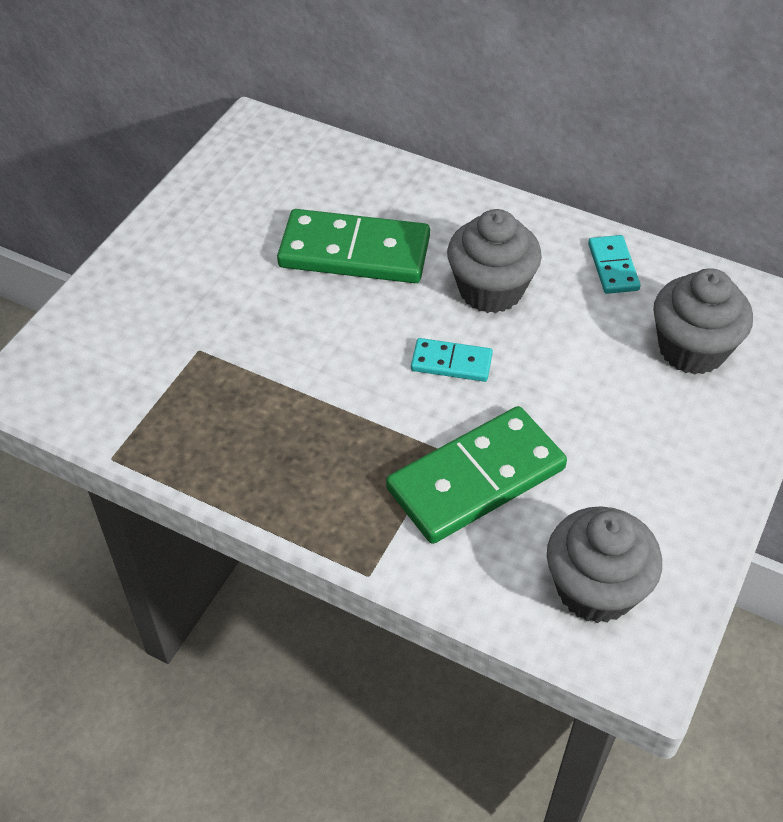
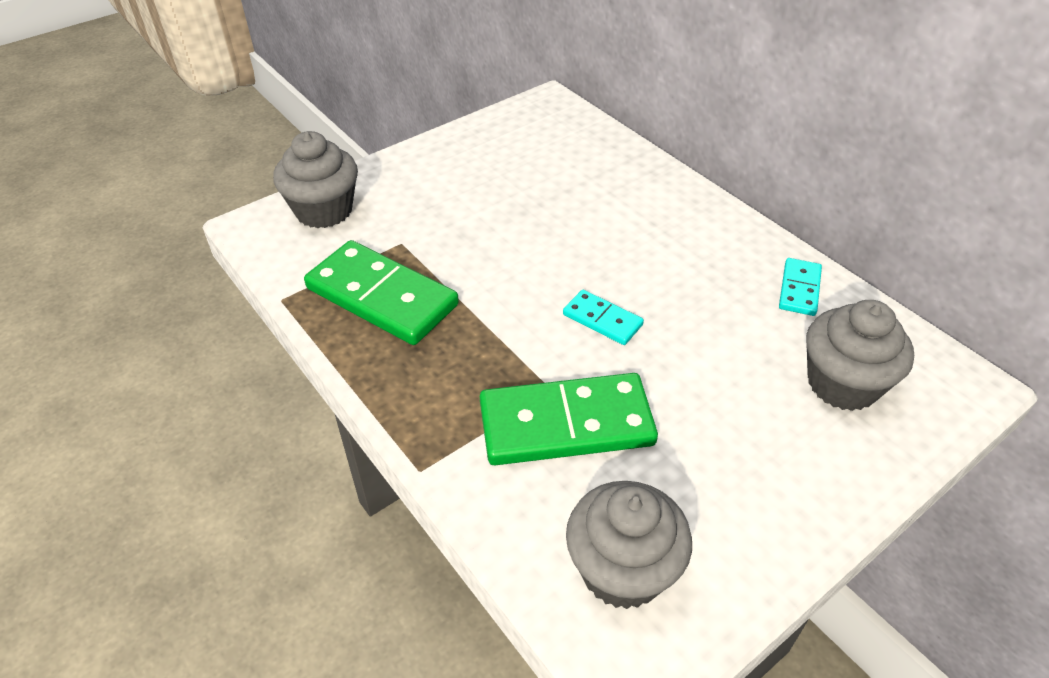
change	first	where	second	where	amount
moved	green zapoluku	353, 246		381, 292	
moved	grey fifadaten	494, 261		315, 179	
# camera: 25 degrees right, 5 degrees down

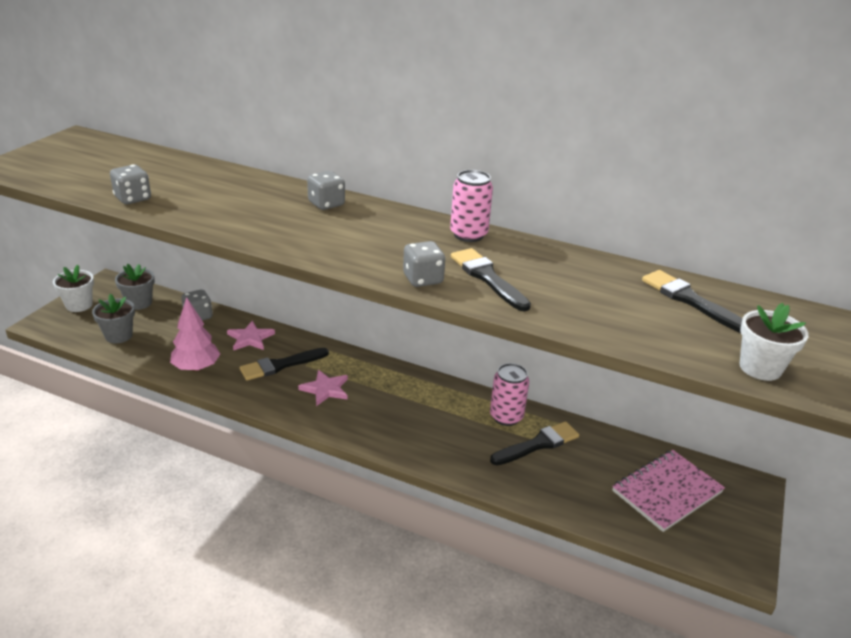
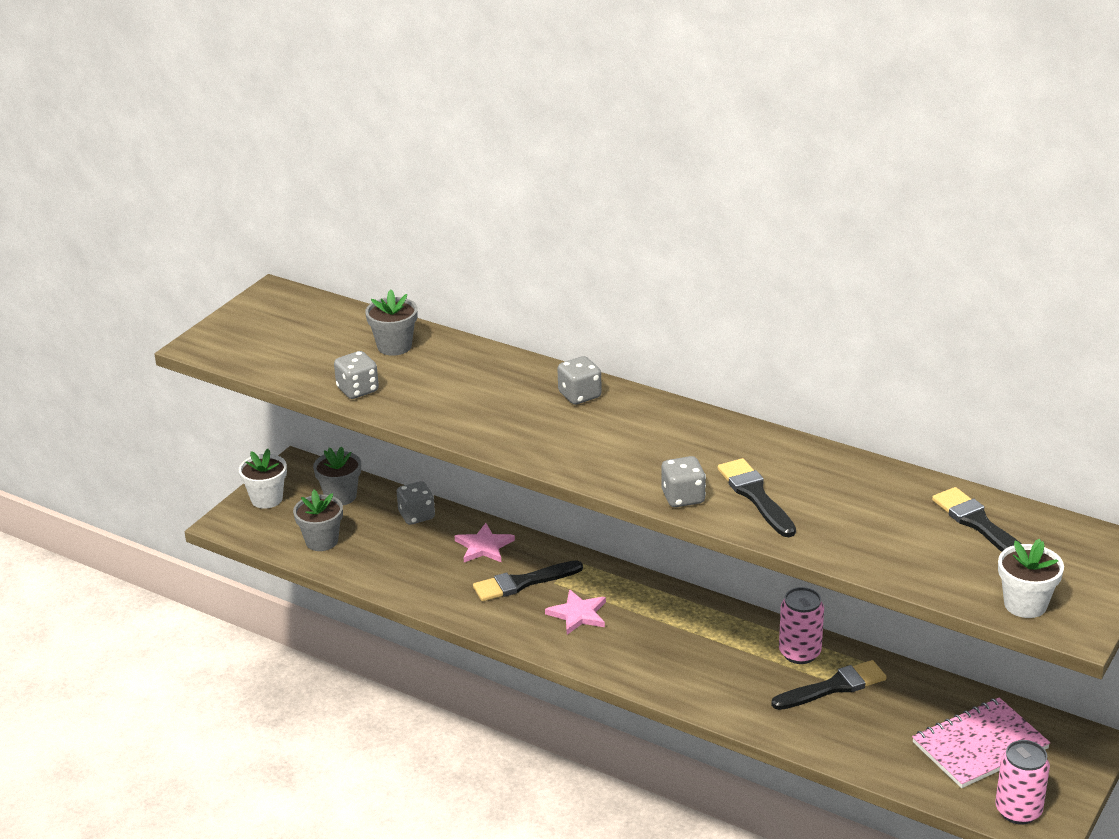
change	first	where	second	where	amount
removed	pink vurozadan	195, 334			
moved	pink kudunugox	471, 206		1022, 782	
added			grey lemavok	391, 322	
# camera: 10 degrees right, 0 degrees up

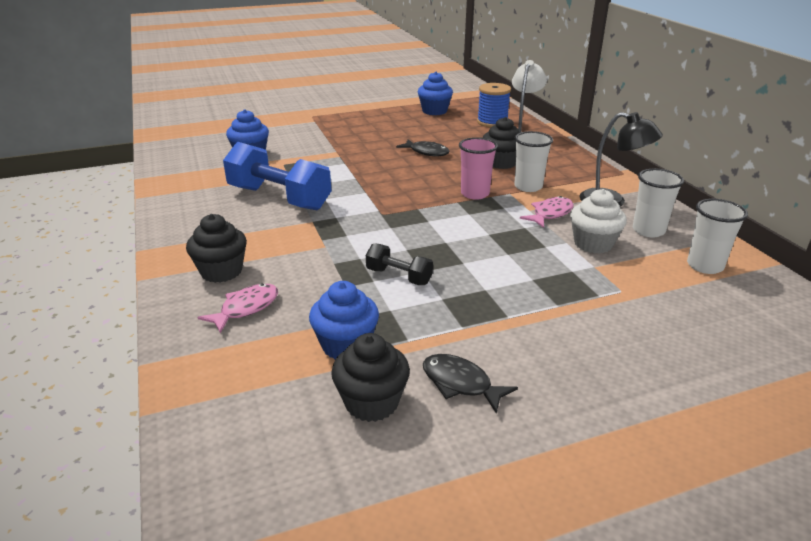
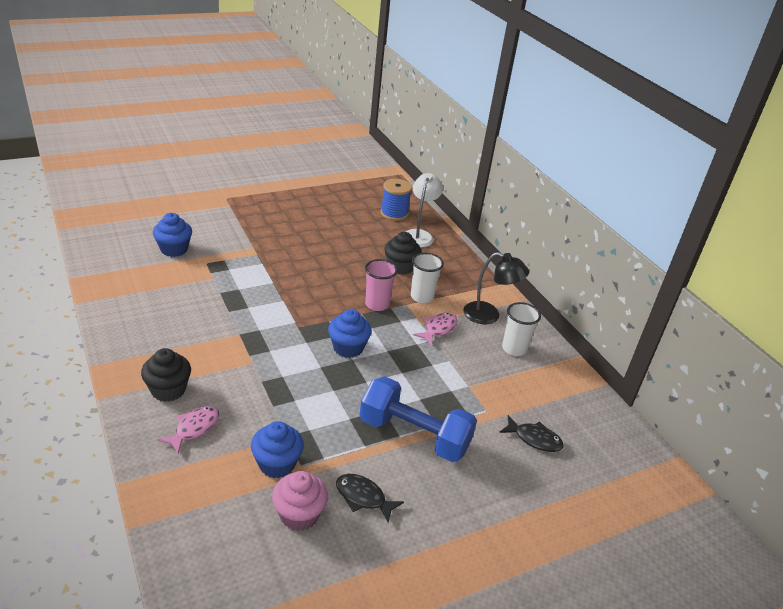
change	first	where	second	where	amount
moved	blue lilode	277, 176		418, 419	
recoloured	black fifadaten	370, 377	pink fifadaten	300, 501	
removed	black lilode	399, 264			
moved	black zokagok	423, 147		531, 433	
moved	blue fifadaten	435, 93		350, 333	
removed	white fifadaten	598, 221			
removed	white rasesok	717, 236			
# camera: 10 degrees left, 5 degrees up

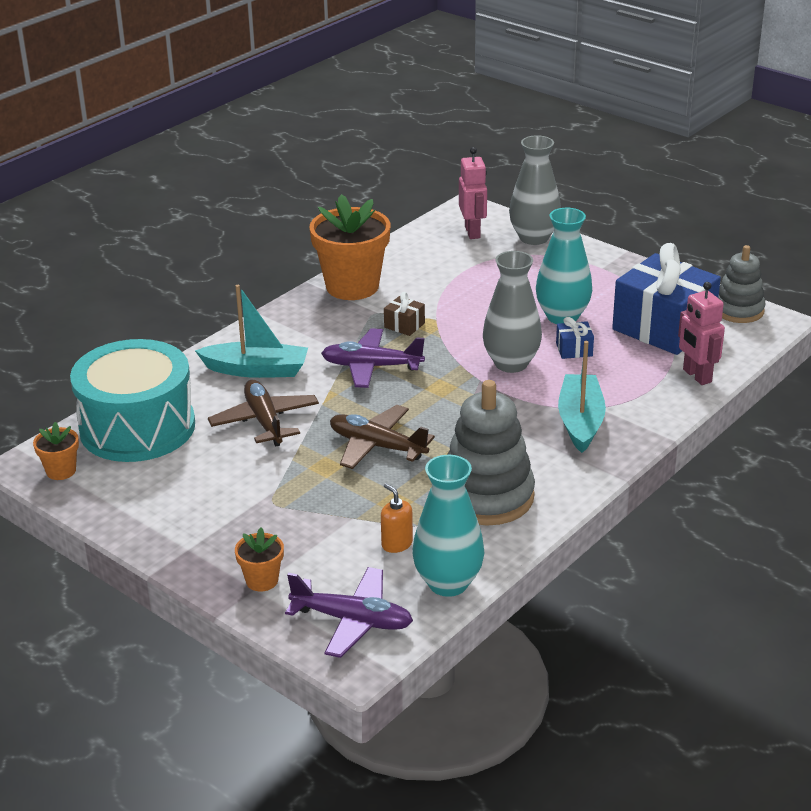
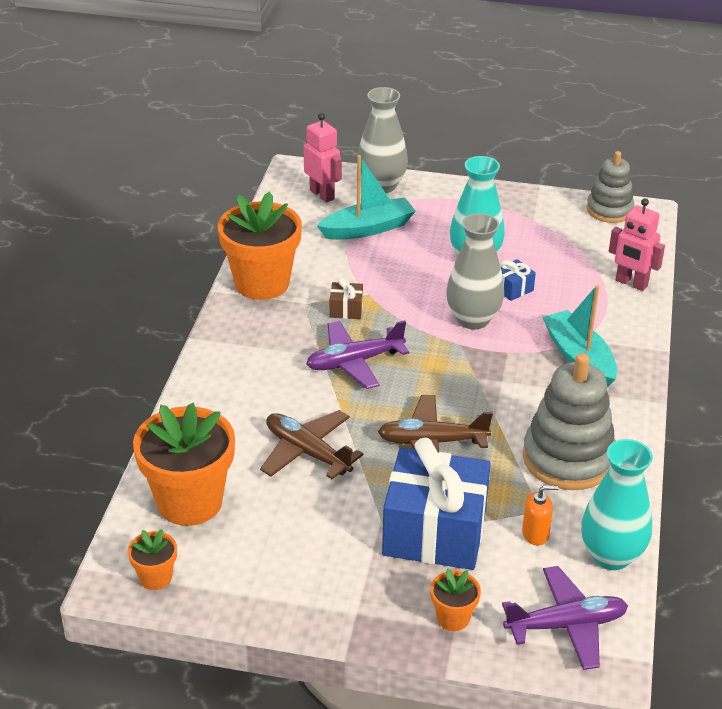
change	first	where	second	where	amount
replaced	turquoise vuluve	132, 400	orange lemavok	184, 464	
moved	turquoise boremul	251, 331		366, 197	
turned	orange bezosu	397, 518		540, 515	150 degrees clockwise
moved	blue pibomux	666, 299		436, 503	
# camera: 30 degrees left, 5 degrees up

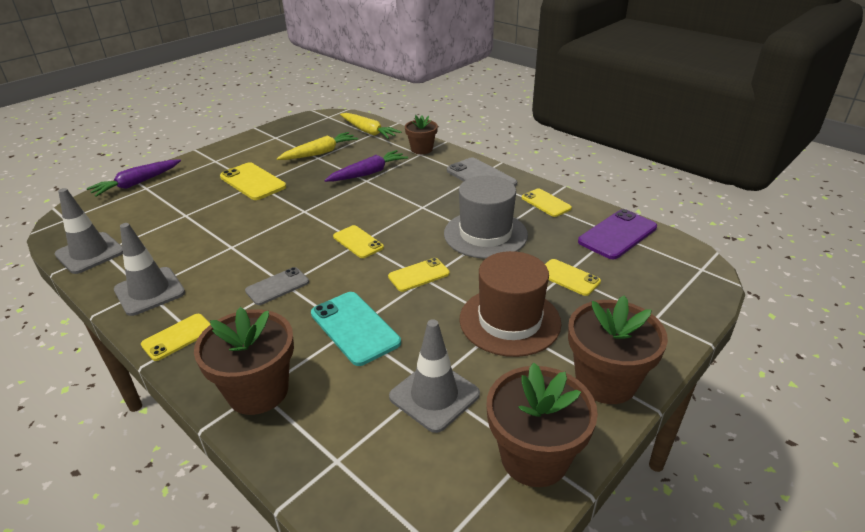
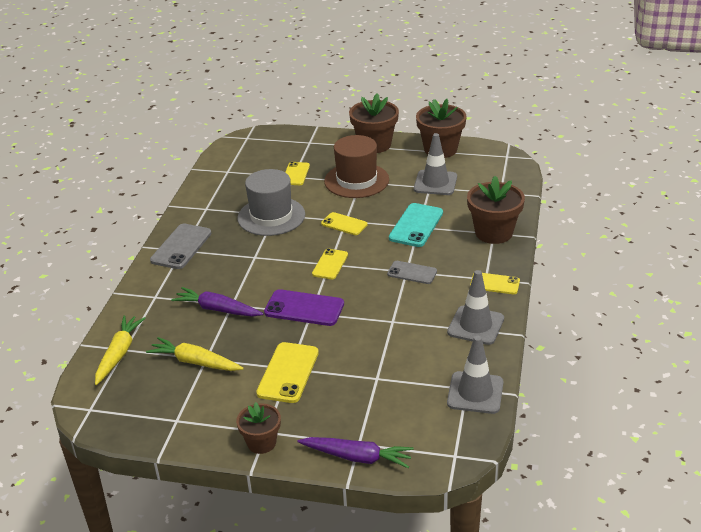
change	first	where	second	where	amount
moved	brown lemavok	421, 134		258, 428	
removed	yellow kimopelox	547, 202			
moved	purple kimopelox	617, 234		304, 307	
# camera: 120 degrees left, 0 degrees up

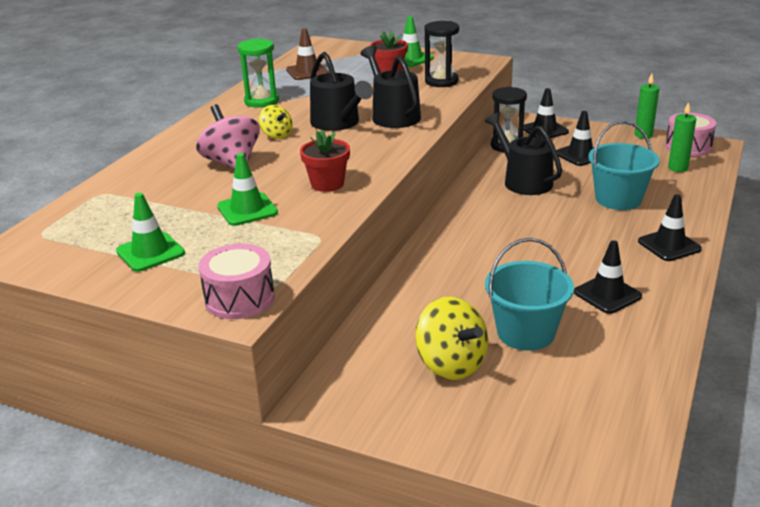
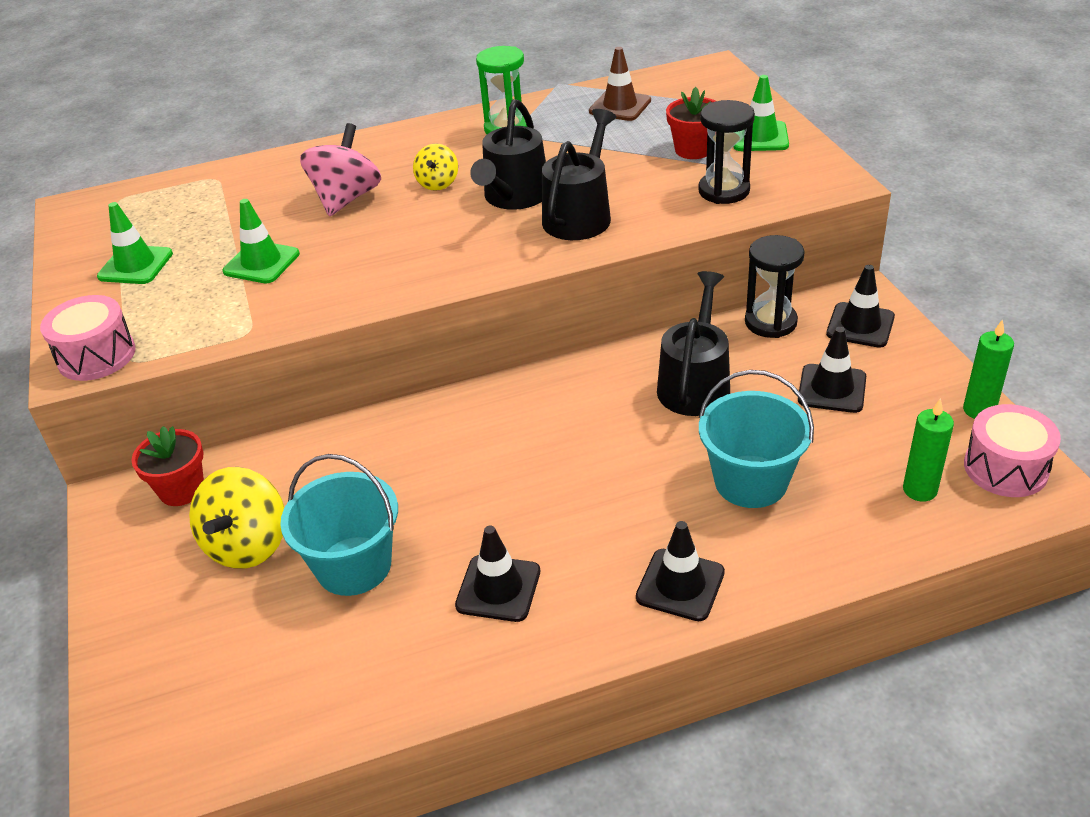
change	first	where	second	where	amount
moved	red lemavok	325, 161		167, 466	
# camera: 50 degrees right, 10 degrees up

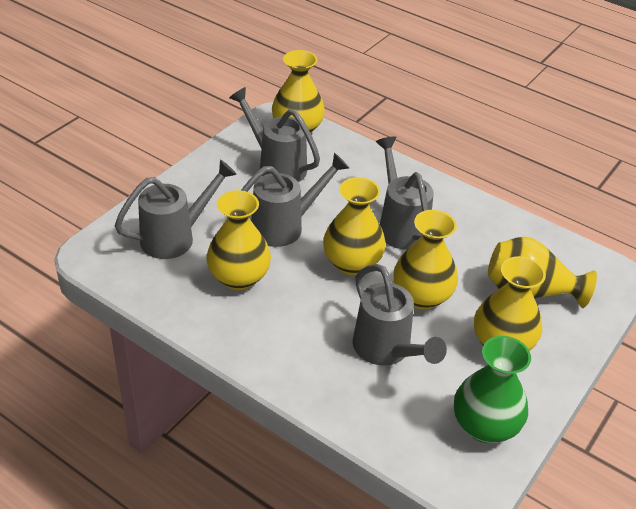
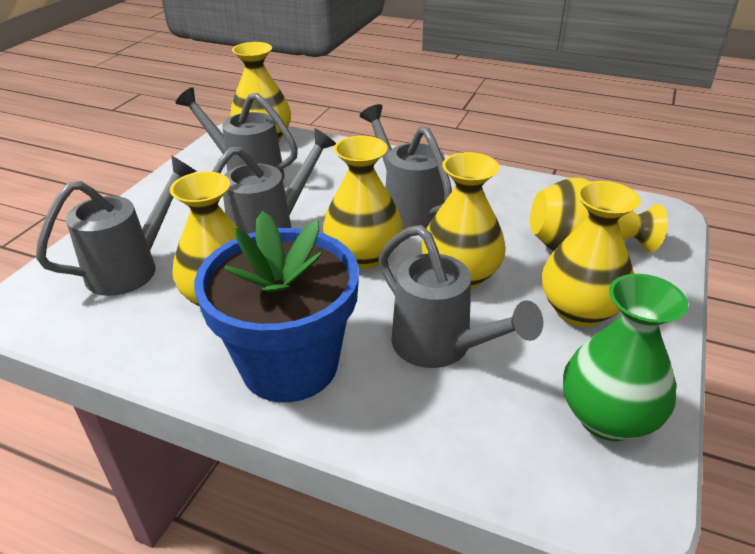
change	first	where	second	where	amount
added			blue lemavok	276, 306	
# camera: 10 degrees left, 5 degrees down

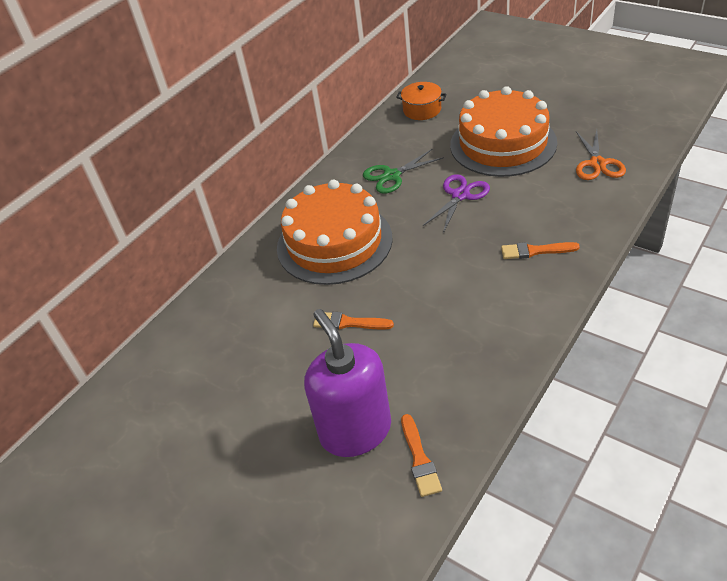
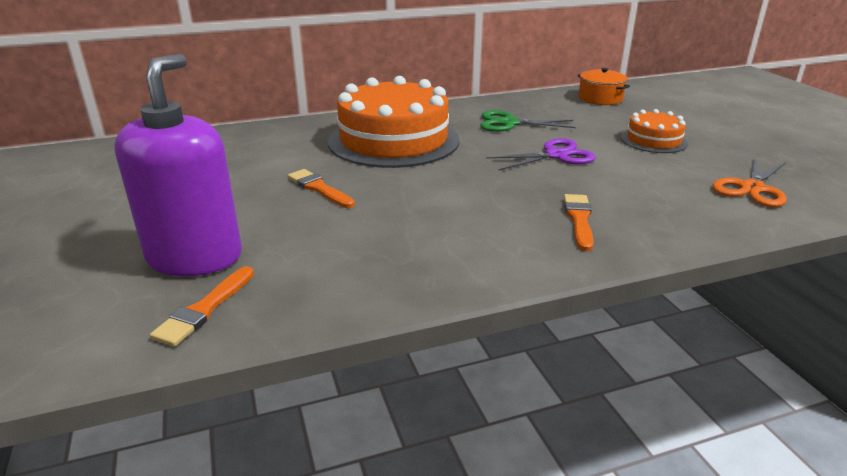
change	first	where	second	where	amount
resized	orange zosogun	503, 131		654, 131	x0.49
turned	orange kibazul	540, 250		579, 222	60 degrees clockwise
# camera: 30 degrees right, 15 degrees down

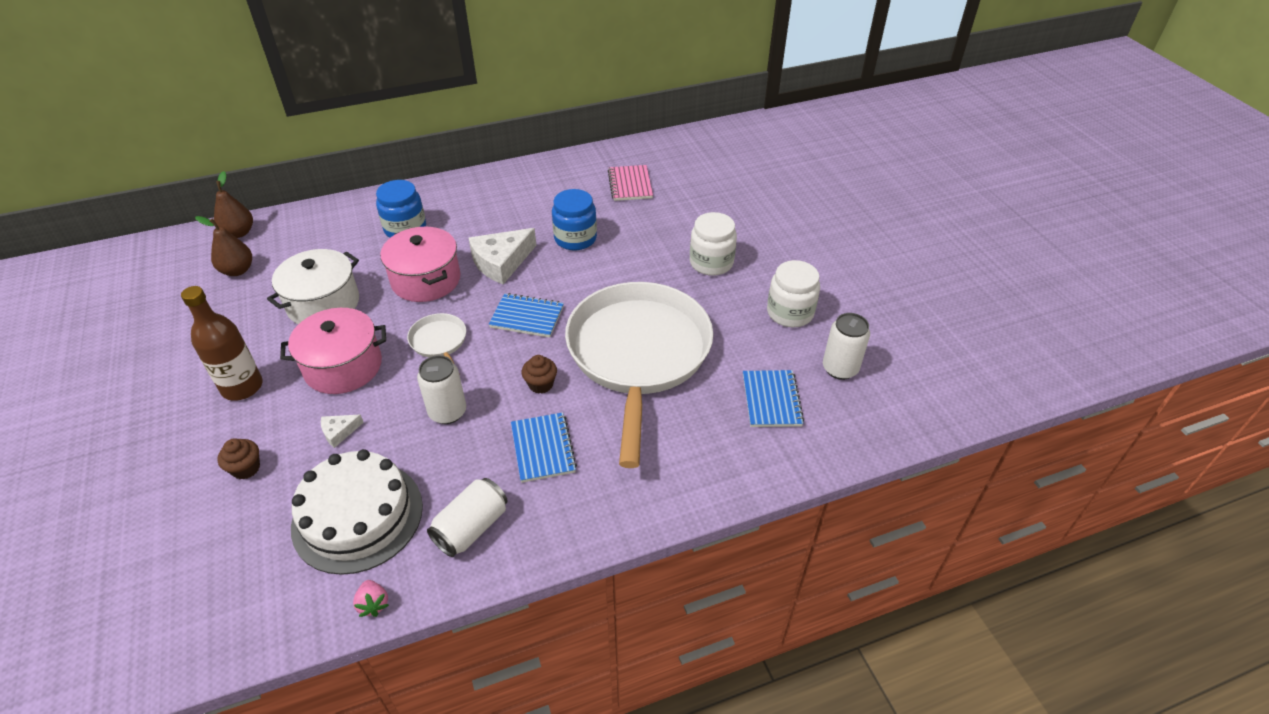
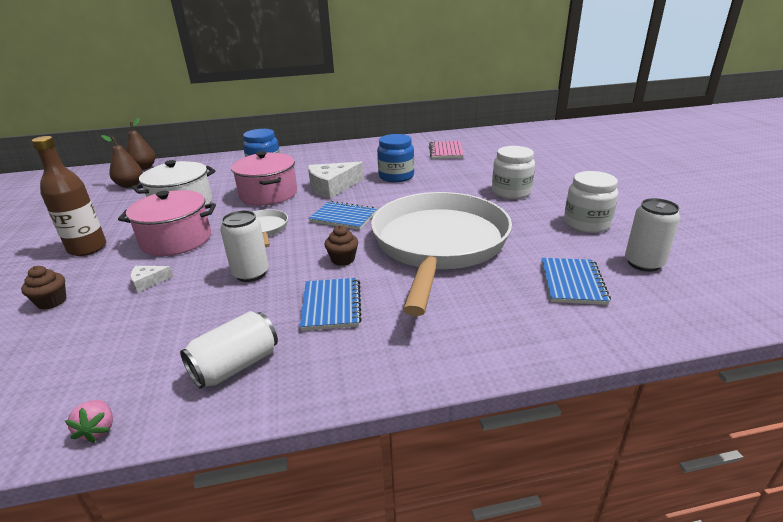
change	first	where	second	where	amount
removed	white zosogun	357, 512			
# camera: 10 degrees right, 15 degrees down

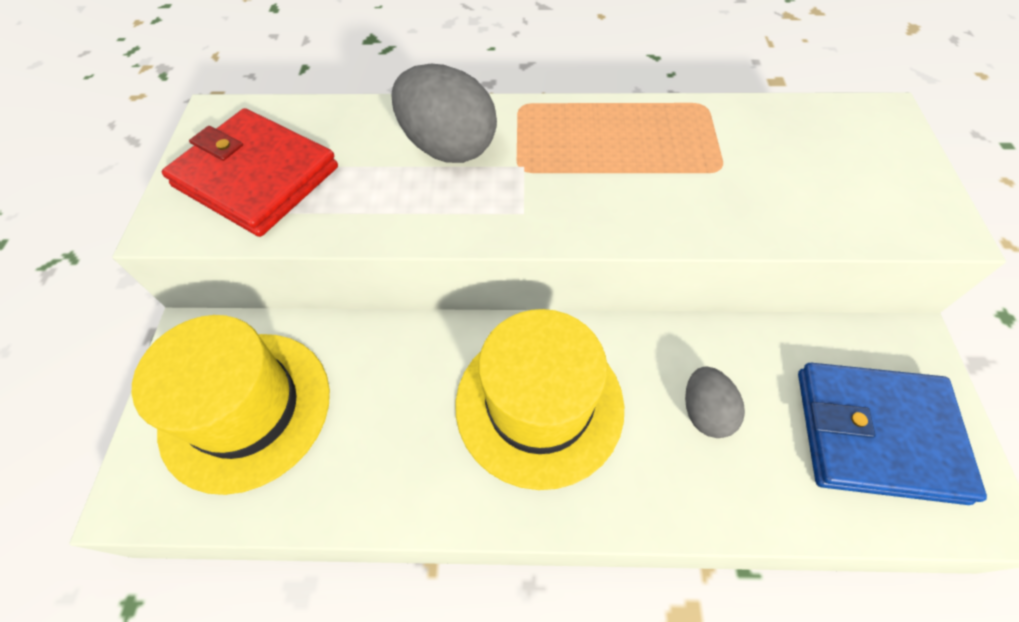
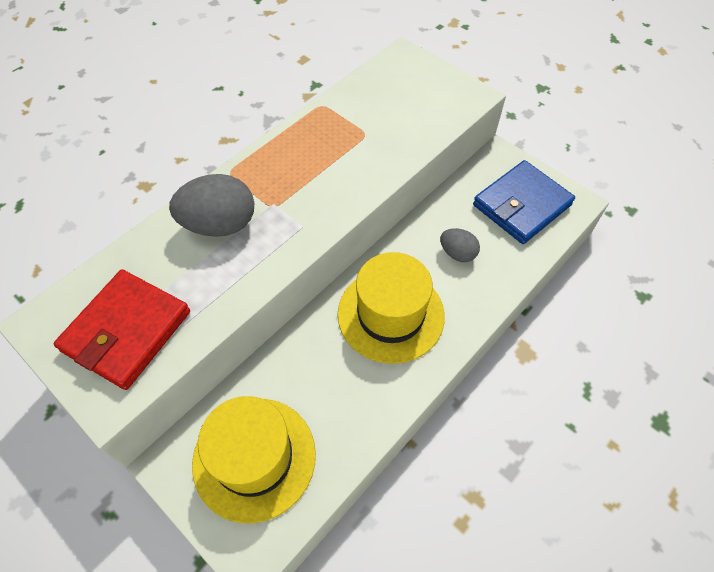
change	first	where	second	where	amount
turned	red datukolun	250, 172		121, 329	45 degrees counterclockwise
# camera: 50 degrees left, 0 degrees up

